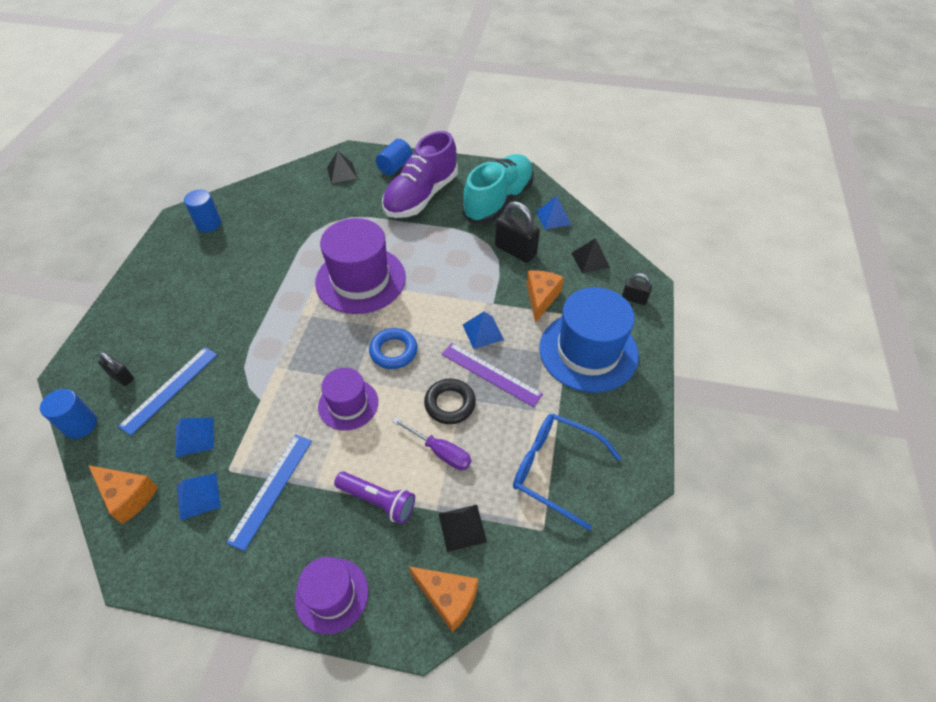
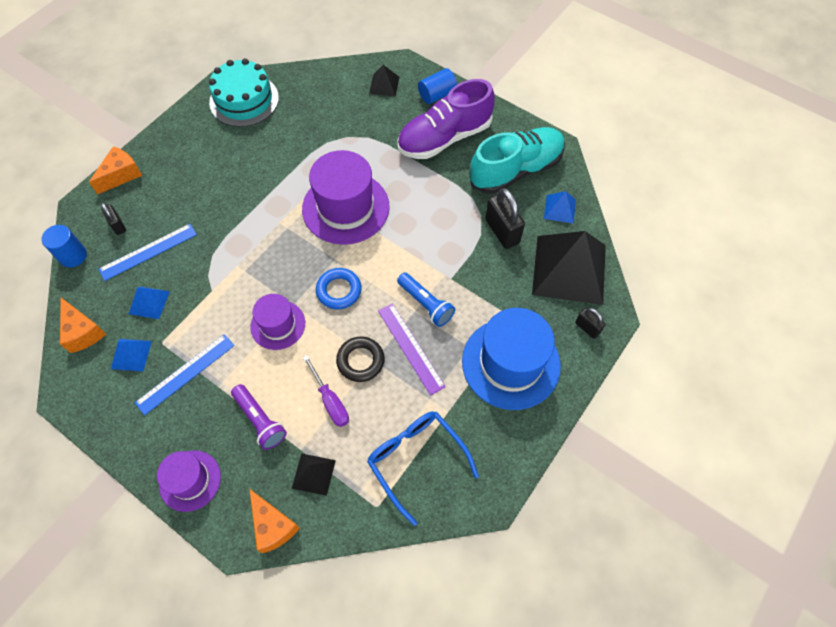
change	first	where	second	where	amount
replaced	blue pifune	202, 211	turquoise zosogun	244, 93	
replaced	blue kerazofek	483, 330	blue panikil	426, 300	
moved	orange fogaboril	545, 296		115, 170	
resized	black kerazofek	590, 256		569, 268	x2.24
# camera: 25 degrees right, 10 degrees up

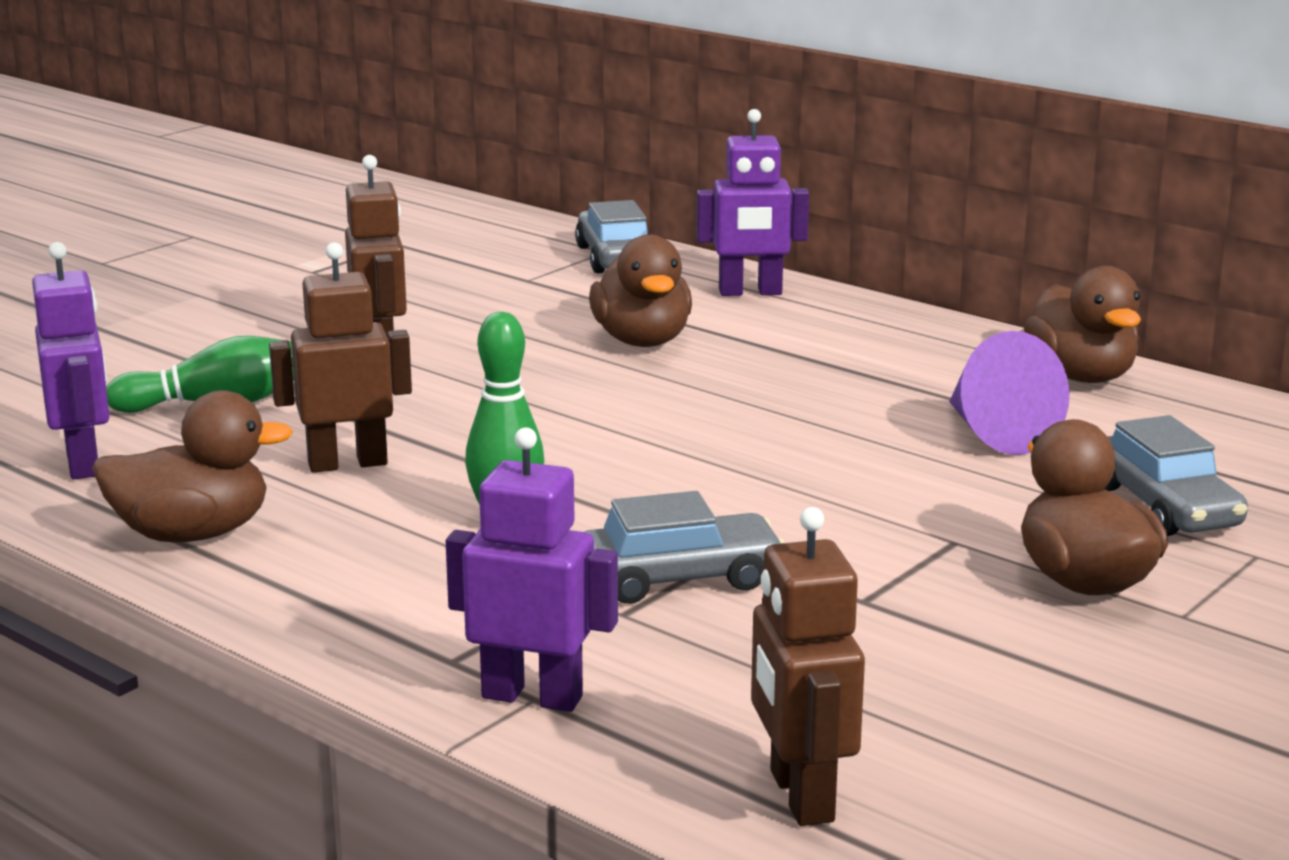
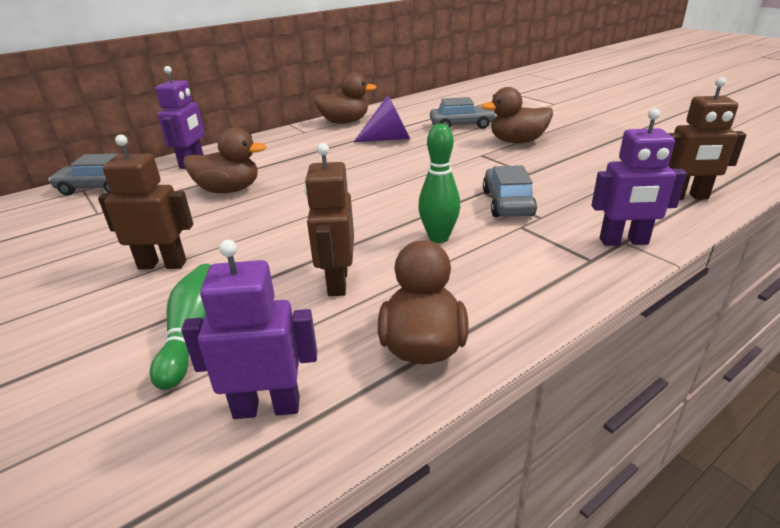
change	first	where	second	where	amount
turned	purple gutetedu	532, 569		639, 177	120 degrees counterclockwise
# camera: 75 degrees left, 10 degrees up

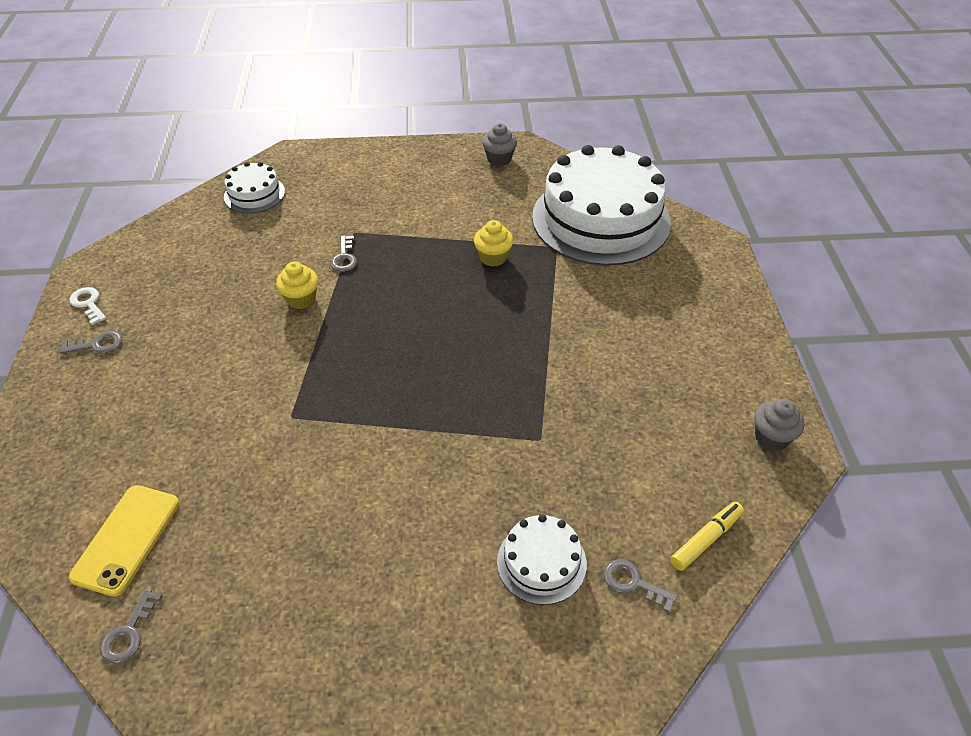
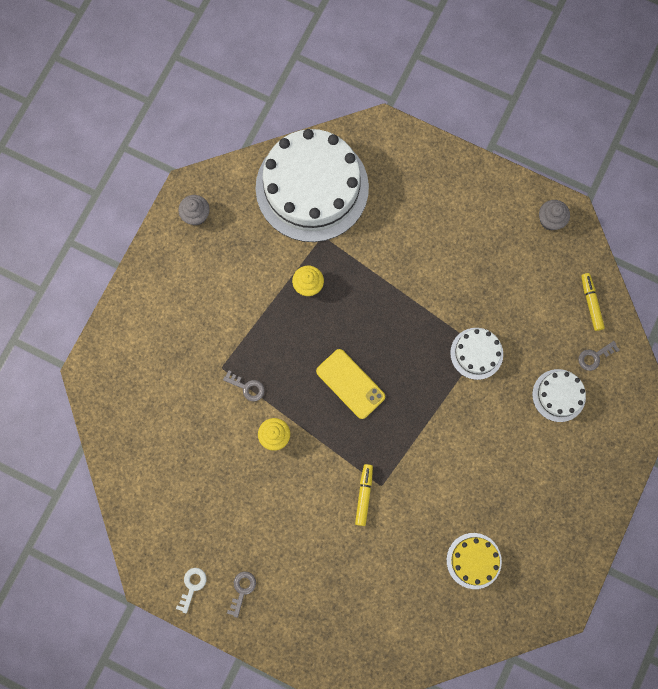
change	first	where	second	where	amount
turned	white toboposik	87, 306		191, 591	120 degrees clockwise
moved	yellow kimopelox	124, 541		350, 384	
removed	grey toboposik	131, 626			
moved	white zosogun	254, 187		476, 354	
added			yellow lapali	364, 495	
added			yellow zosogun	474, 561	
# camera: 60 degrees left, 30 degrees up

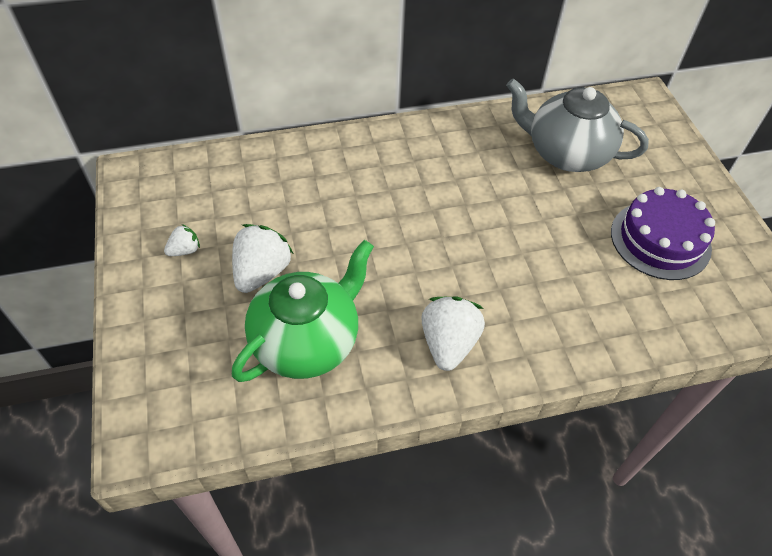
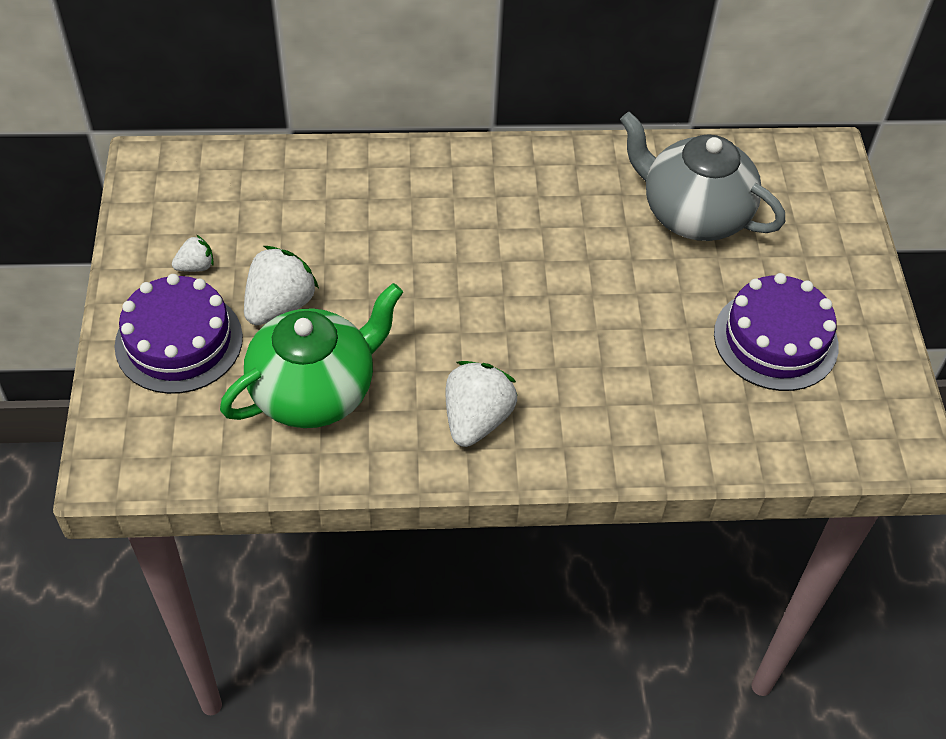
change	first	where	second	where	amount
added			purple zosogun	178, 334	
# camera: 10 degrees right, 0 degrees up

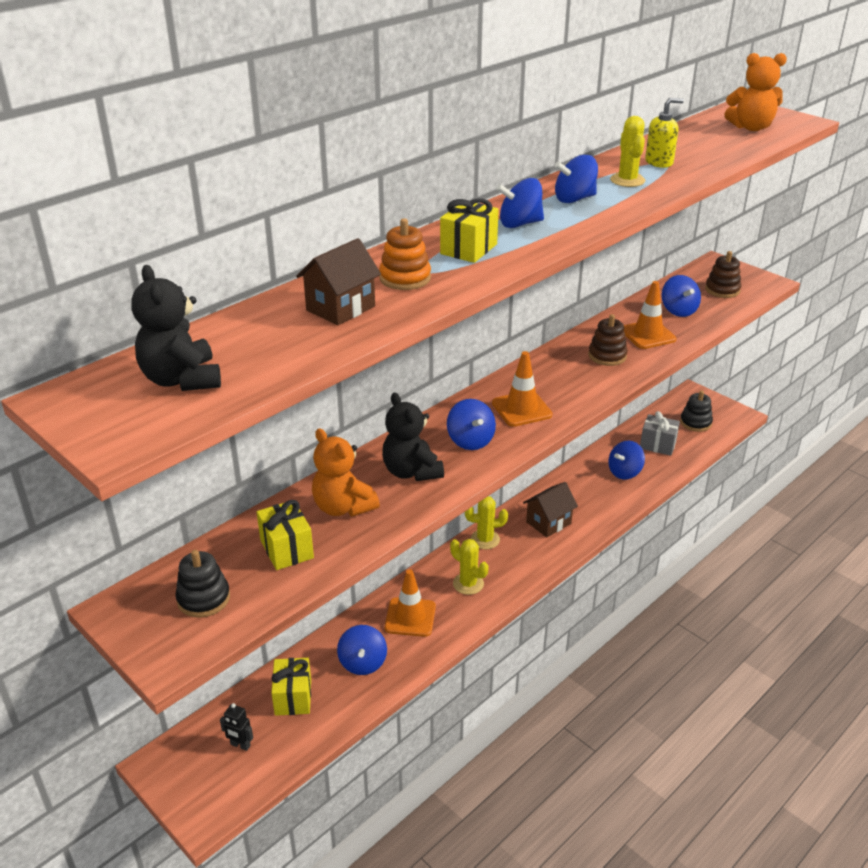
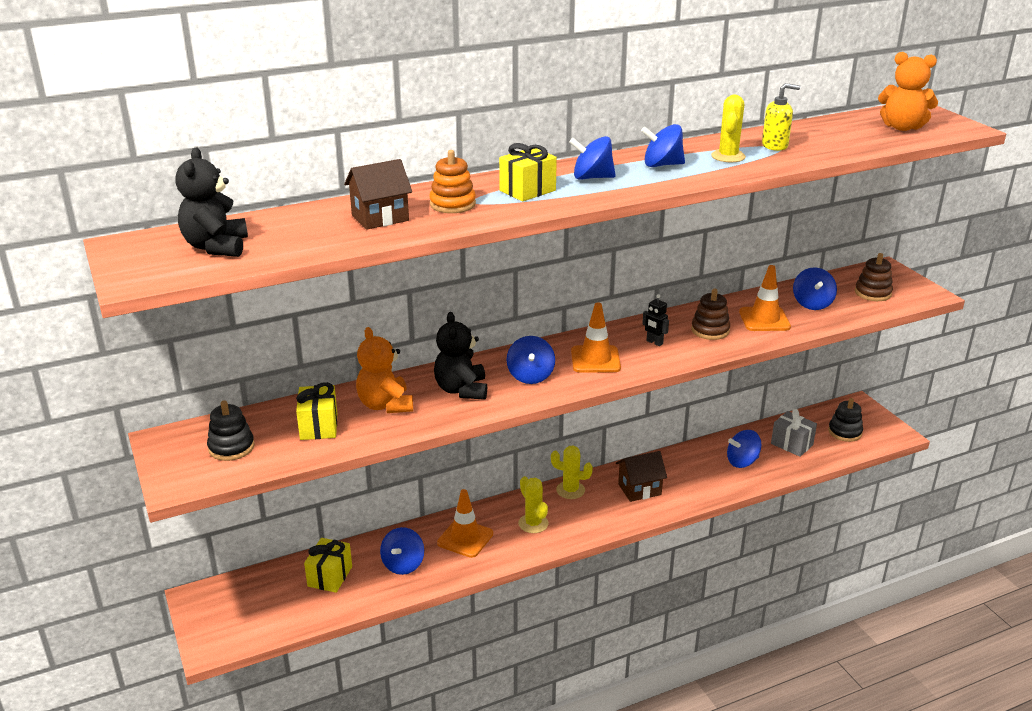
change	first	where	second	where	amount
moved	black gutetedu	236, 727		655, 320	
# camera: 20 degrees right, 5 degrees down

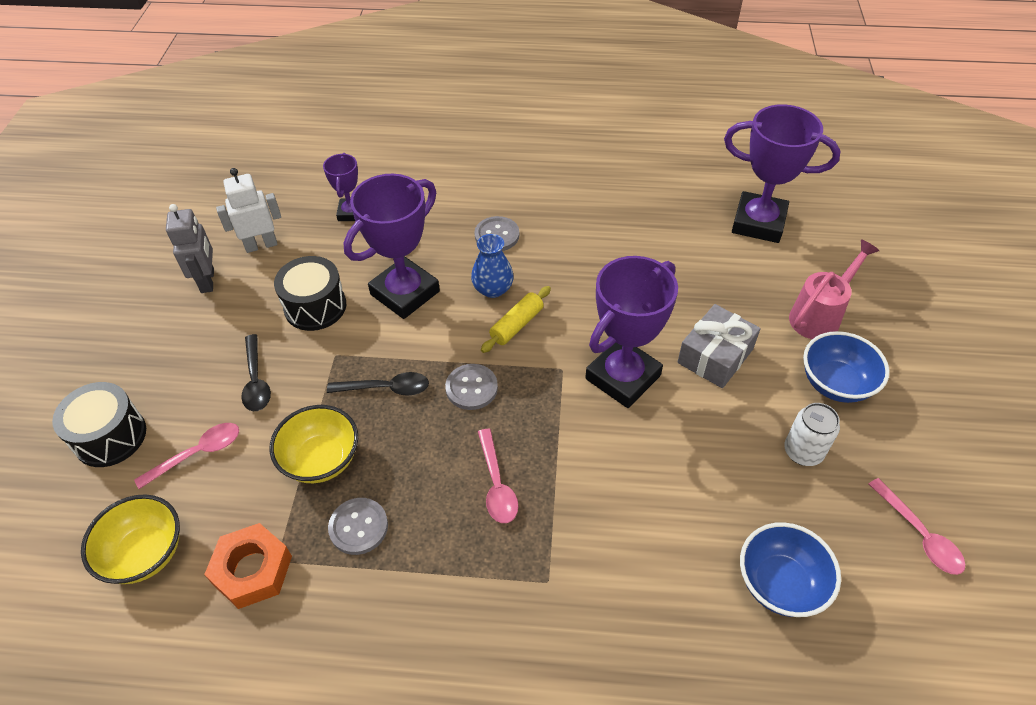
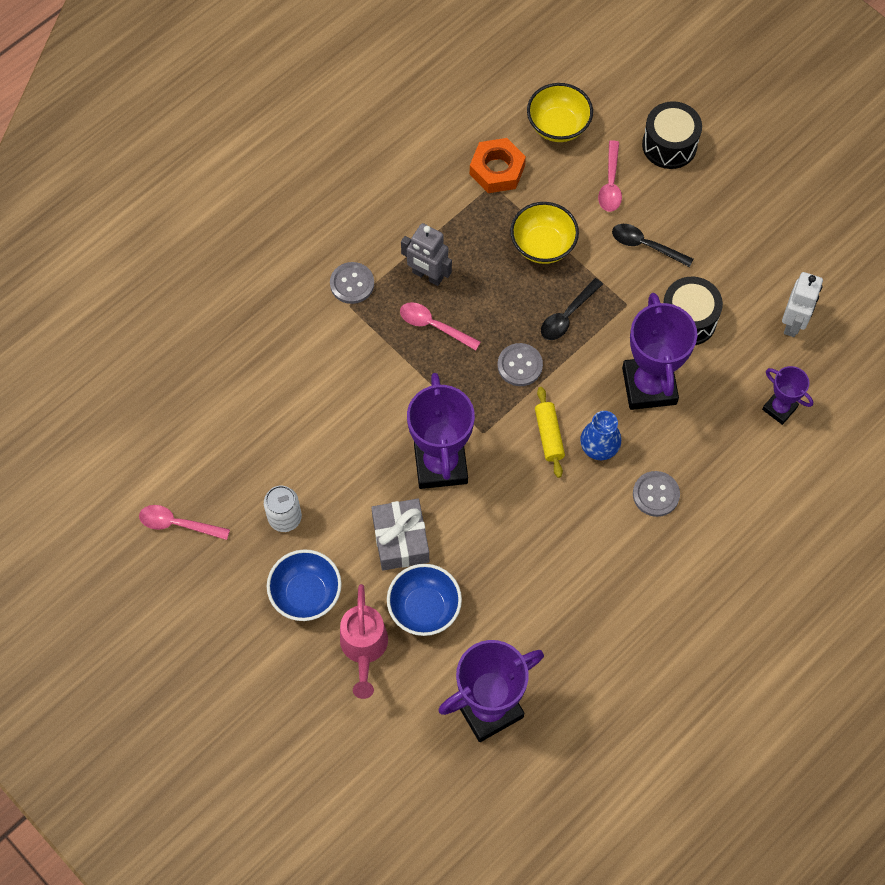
change	first	where	second	where	amount
moved	grey gutetedu	190, 248		426, 254	
moved	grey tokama	358, 526		352, 283	
moved	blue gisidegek	790, 569		424, 600	
# camera: 130 degrees right, 15 degrees up

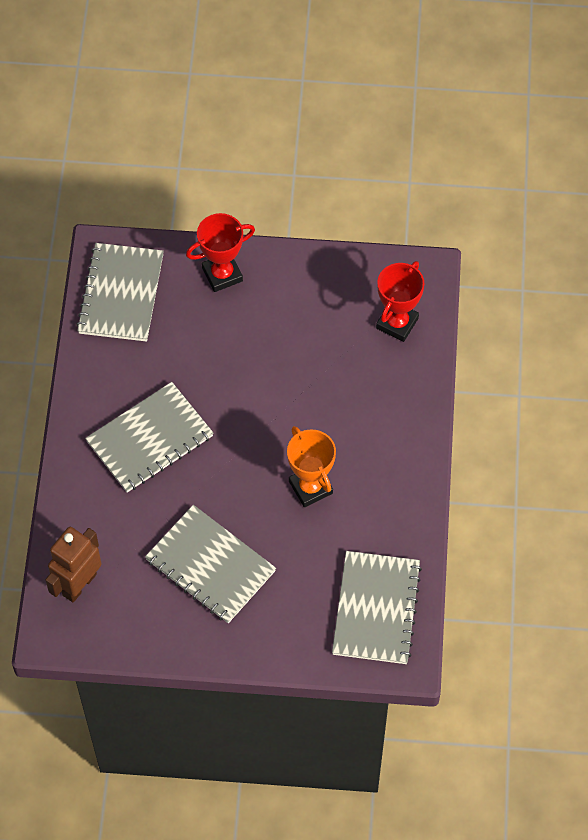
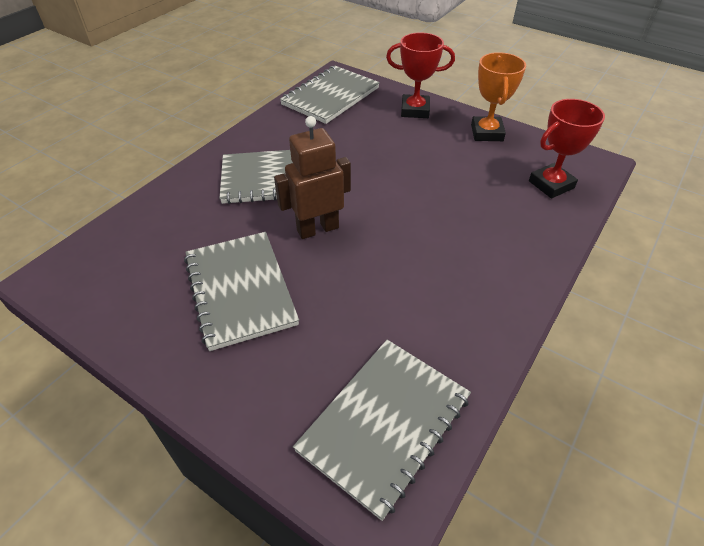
change	first	where	second	where	amount
moved	brown gutetedu	74, 564		312, 177	
moved	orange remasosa	311, 466		498, 96	
# camera: 30 degrees right, 15 degrees down

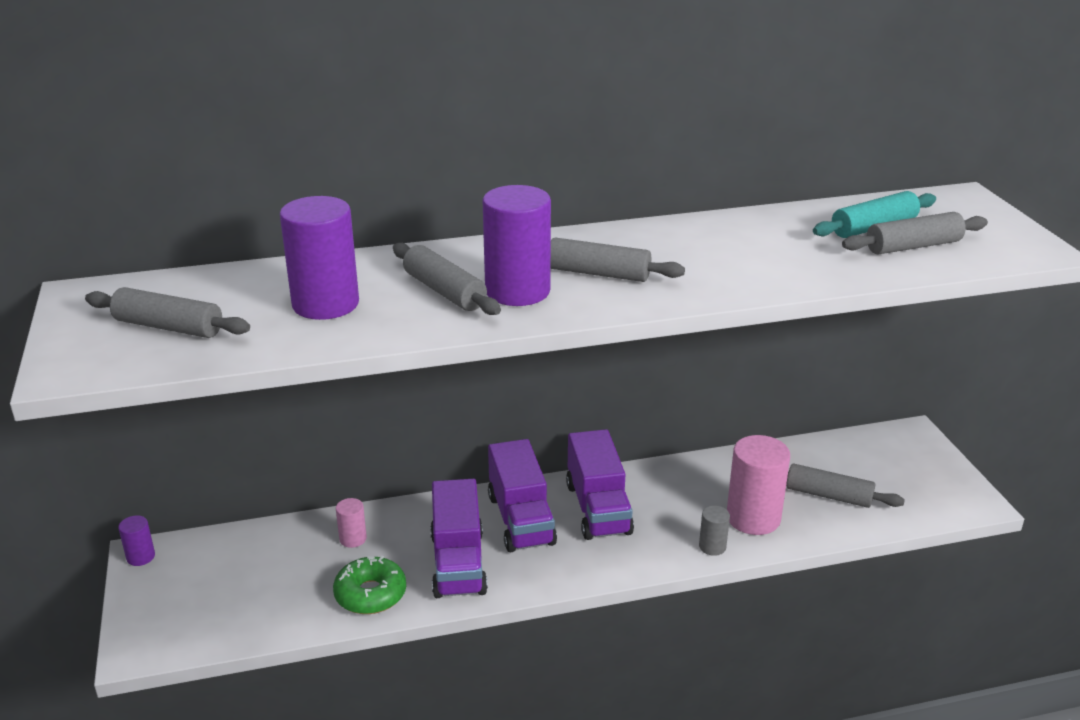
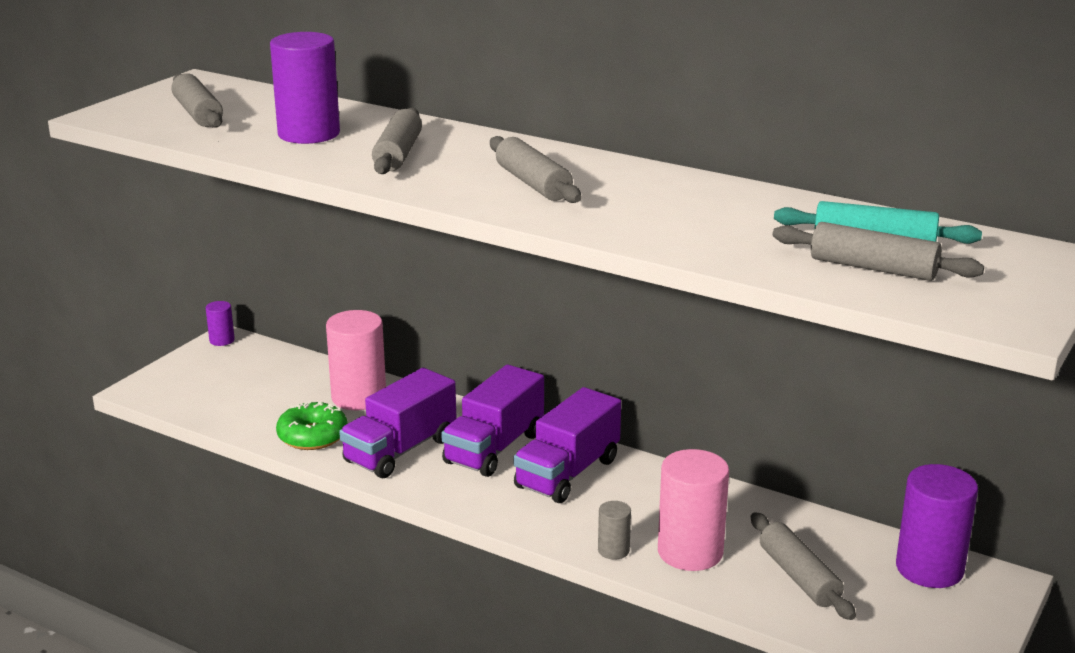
change	first	where	second	where	amount
resized	pink pifune	351, 523		356, 360	x2.05
moved	purple pifune	517, 245		937, 526	
# camera: 45 degrees right, 5 degrees down

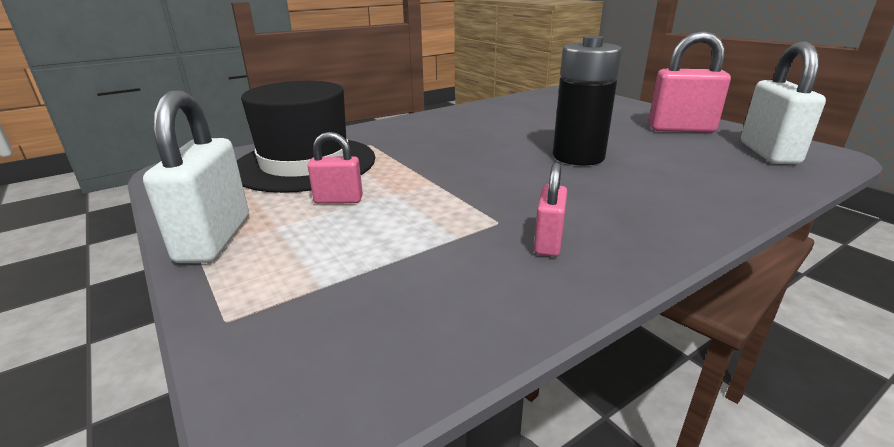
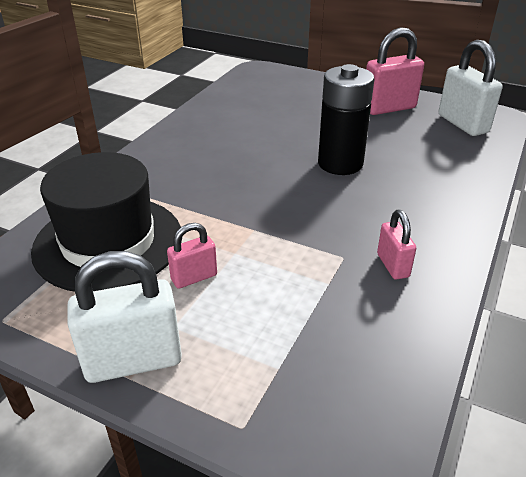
change	first	where	second	where	amount
turned	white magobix	196, 176		124, 317	75 degrees counterclockwise
# camera: 30 degrees left, 10 degrees up

